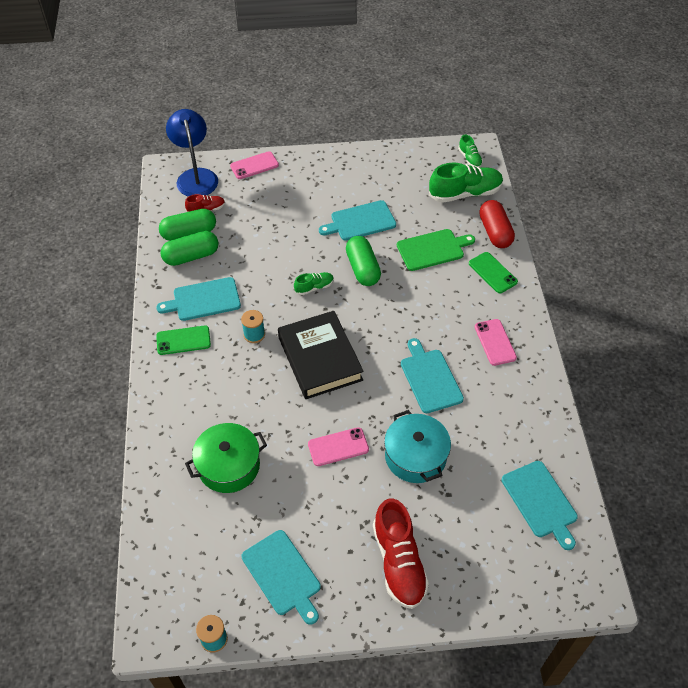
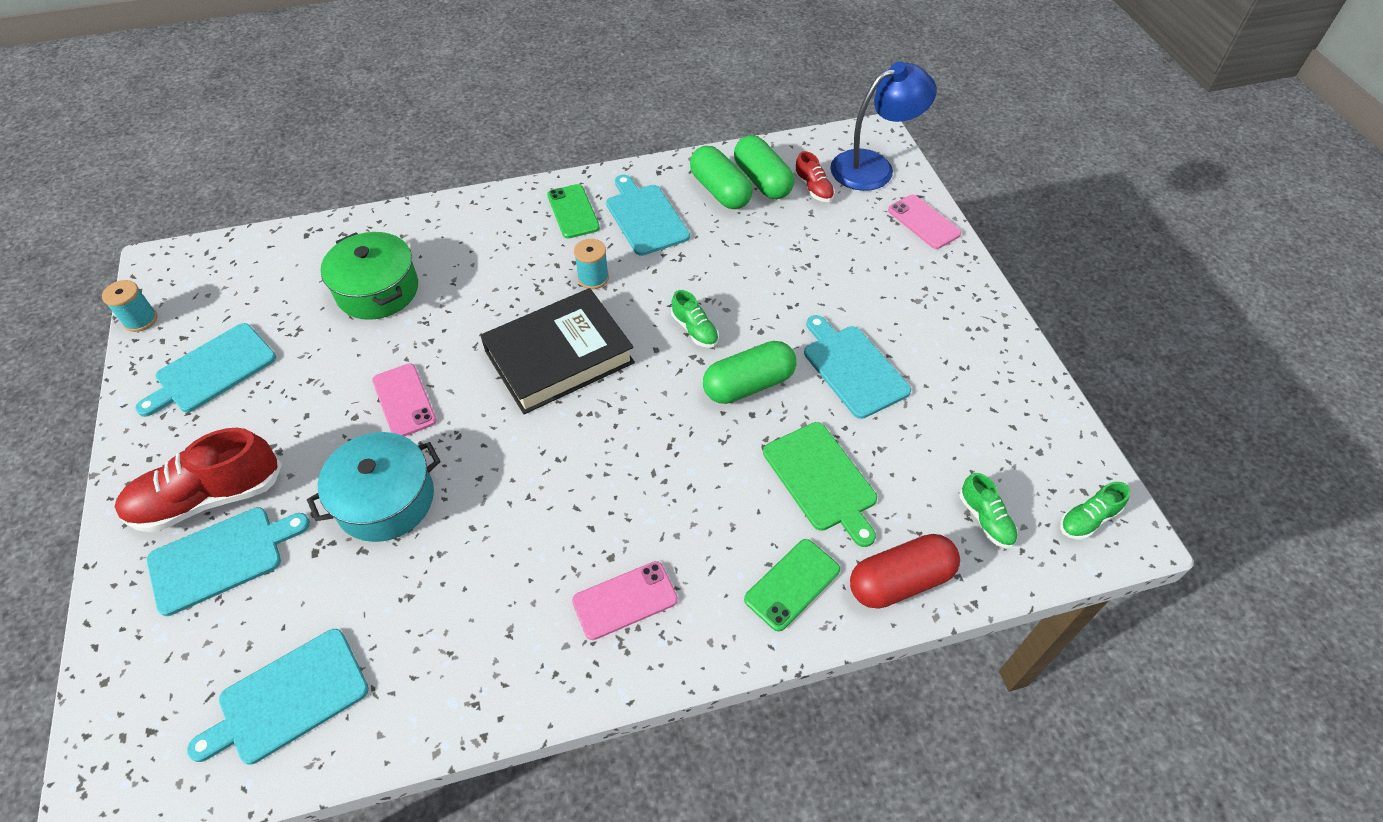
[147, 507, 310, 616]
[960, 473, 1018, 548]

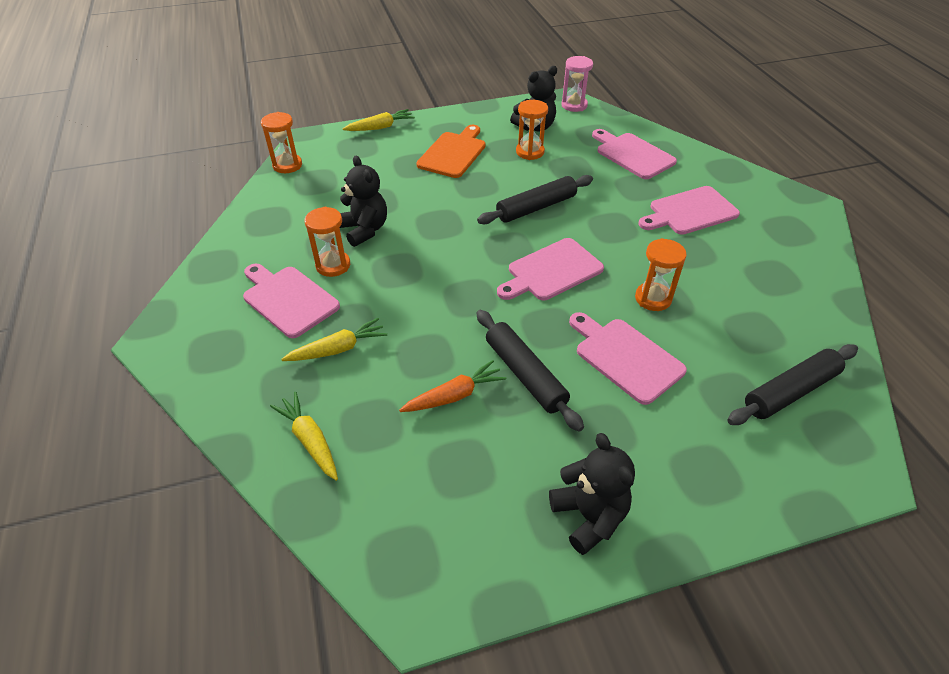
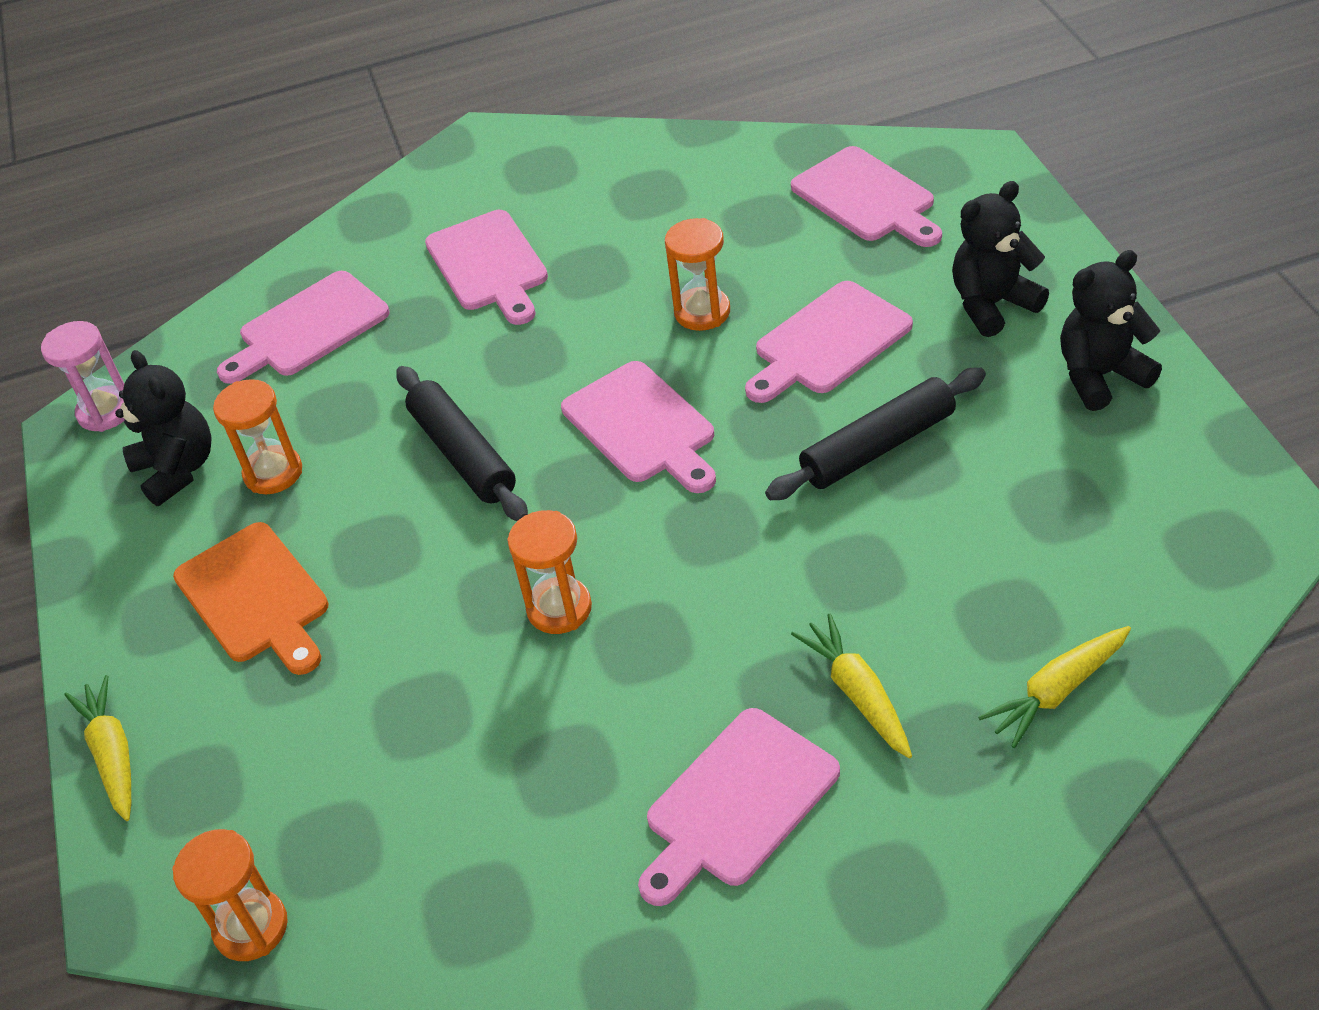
[508, 510, 592, 634]
[952, 181, 1049, 337]
[399, 360, 506, 412] (first image)
[173, 522, 329, 675]
[791, 146, 942, 247]

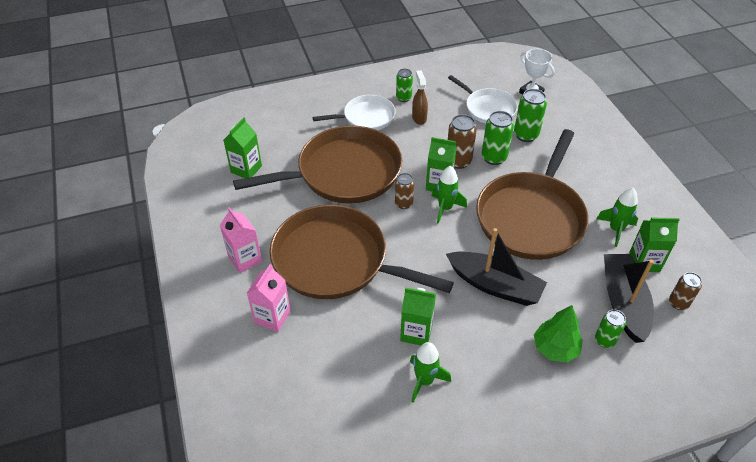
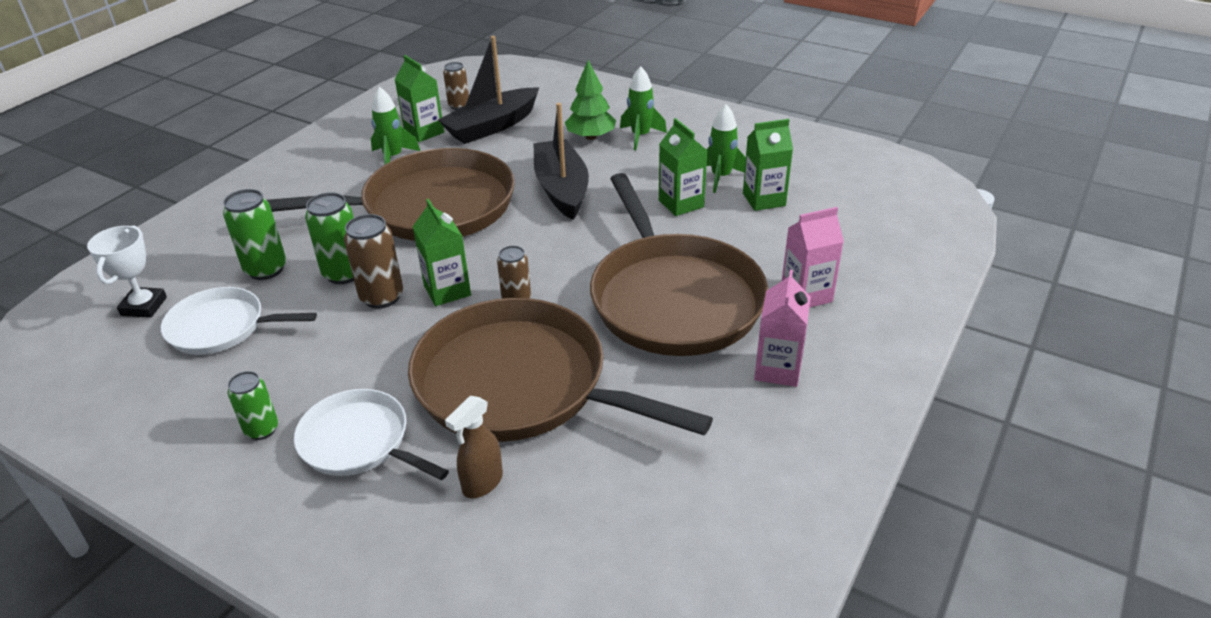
[743, 119, 793, 211]
[445, 396, 503, 498]
[620, 66, 667, 150]
[161, 287, 317, 355]
[595, 309, 626, 348] (first image)

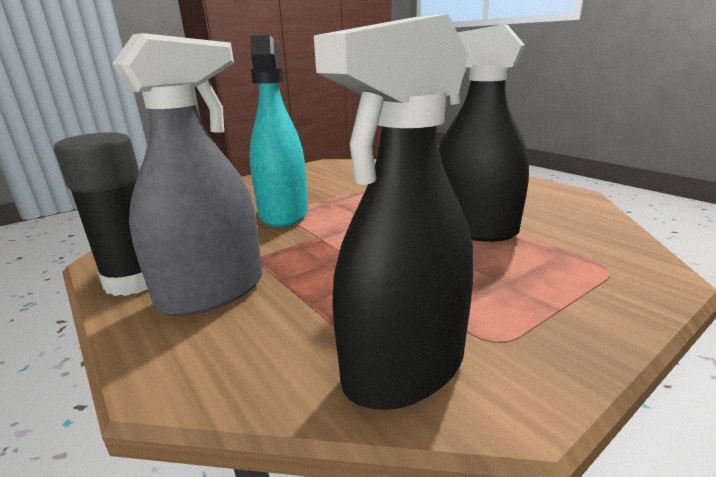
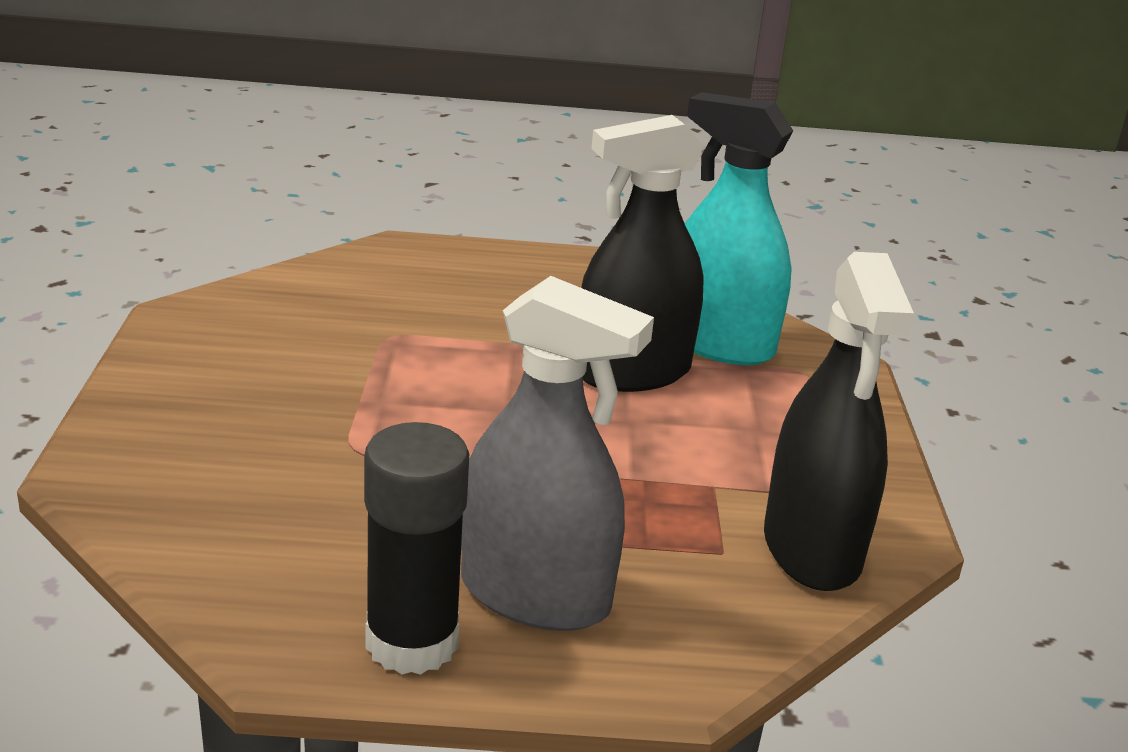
[461, 276, 654, 631]
[685, 92, 793, 365]

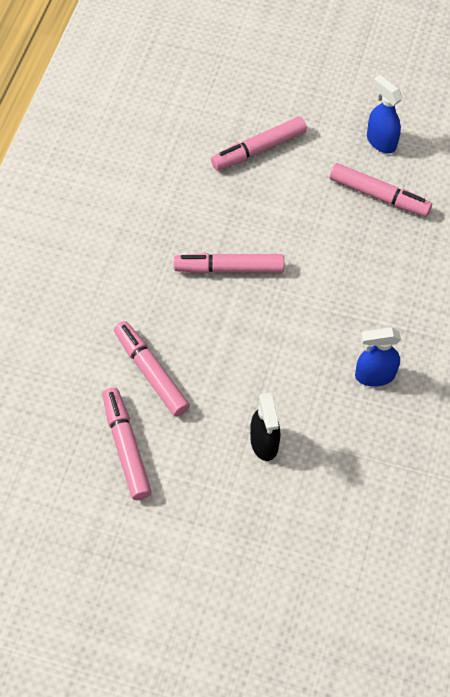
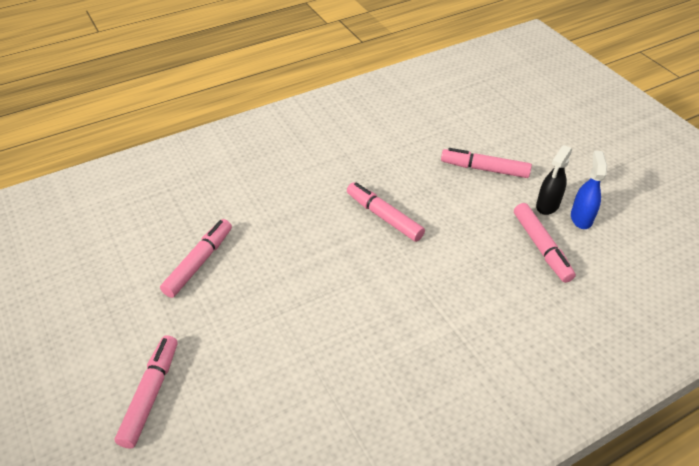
[115, 335, 177, 449]
[536, 145, 572, 215]
[355, 327, 401, 387] (first image)

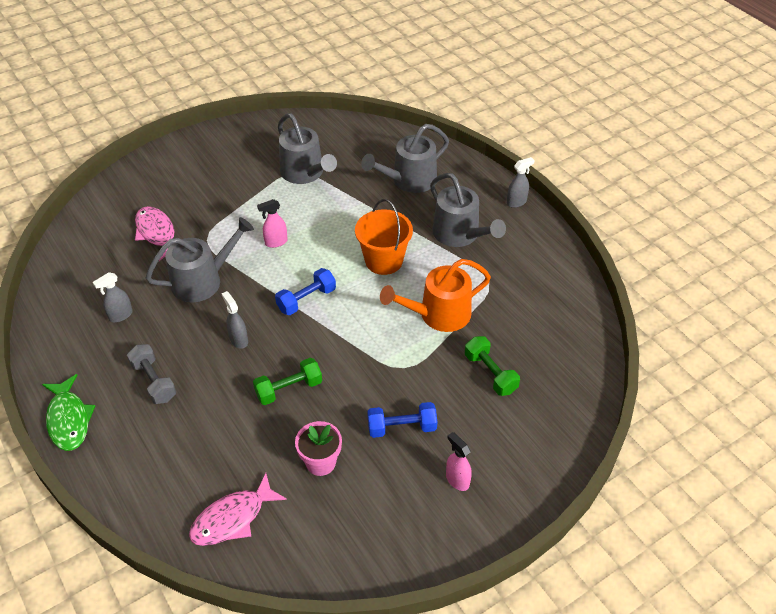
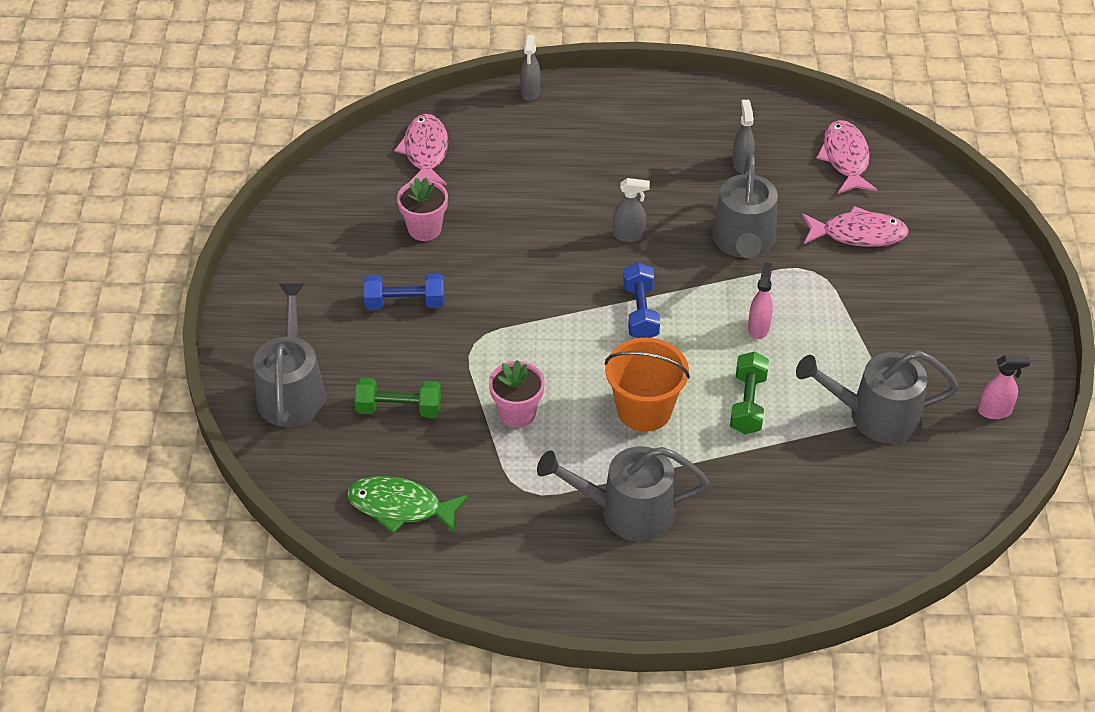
[347, 476, 468, 533]
[127, 344, 176, 404] (first image)
[730, 352, 769, 434]
[253, 283, 326, 427]
[363, 274, 444, 309]
[489, 360, 545, 428]
[978, 355, 1030, 419]
[520, 35, 540, 101]
[816, 120, 877, 194]

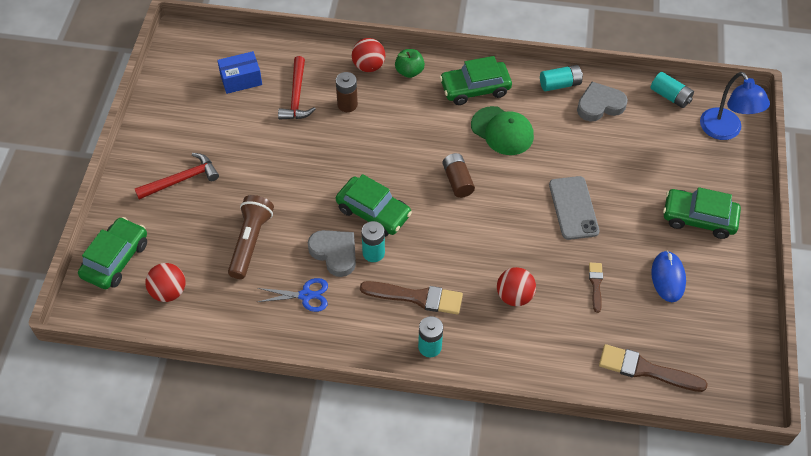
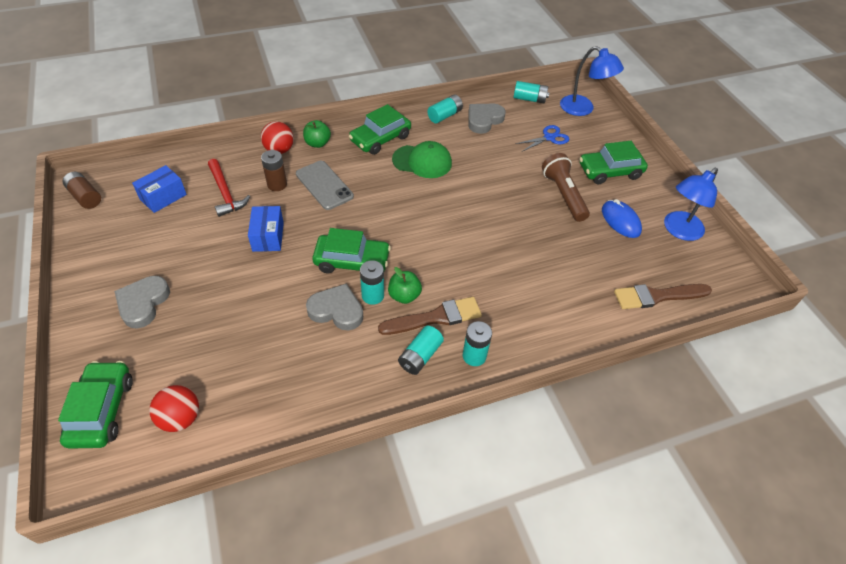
[114, 276, 170, 329]
[542, 153, 590, 222]
[515, 125, 569, 151]
[63, 172, 101, 209]
[497, 267, 536, 306] (first image)
[296, 161, 354, 210]
[589, 263, 603, 313] (first image)
[248, 206, 284, 252]
[388, 267, 422, 304]
[398, 326, 444, 375]
[664, 168, 718, 241]

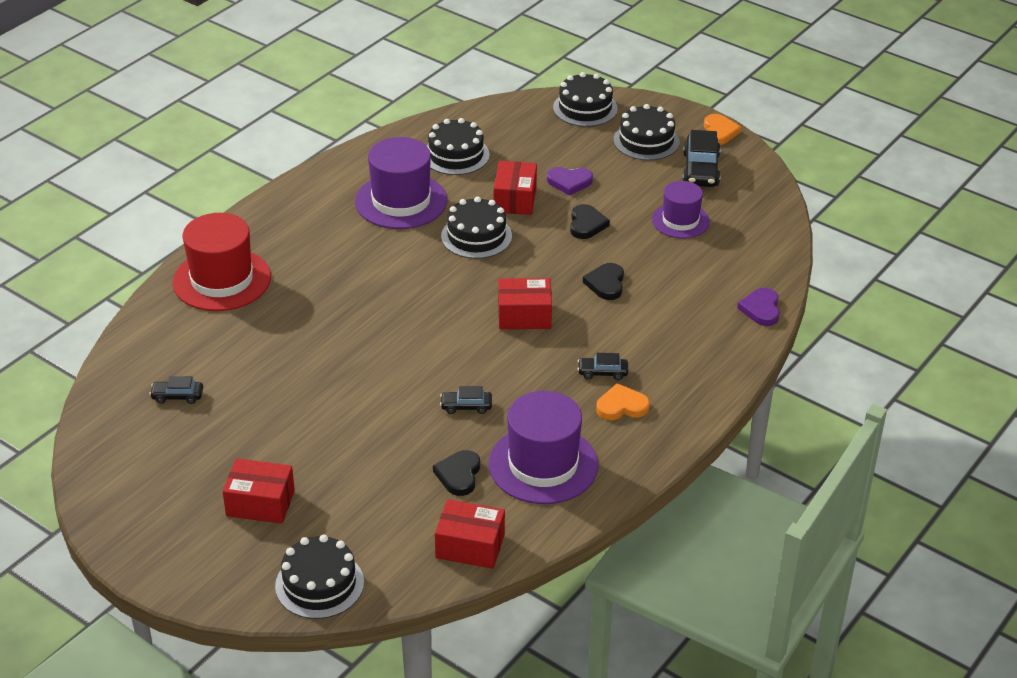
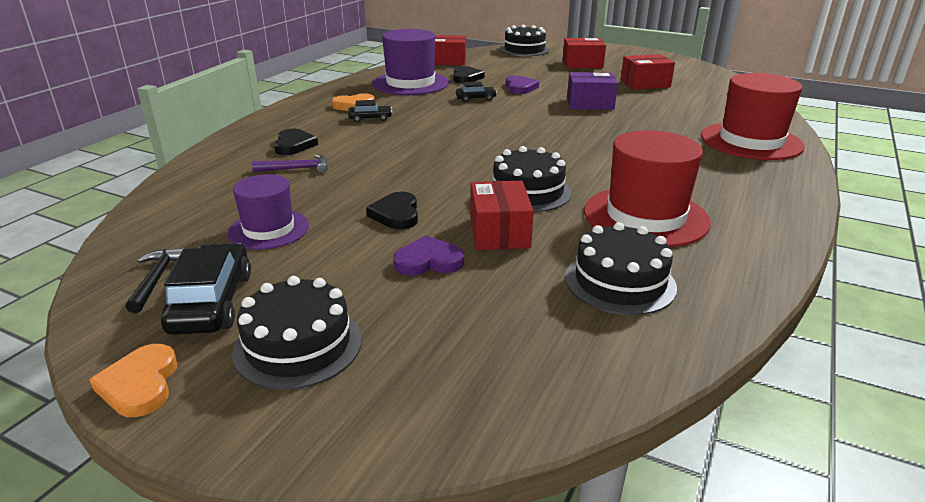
[150, 376, 203, 404] (first image)
[584, 130, 711, 247]
[620, 54, 675, 90]
[553, 72, 618, 127] (first image)
[274, 129, 318, 155]
[505, 76, 539, 94]
[125, 248, 187, 313]
[252, 155, 328, 173]
[567, 72, 618, 110]

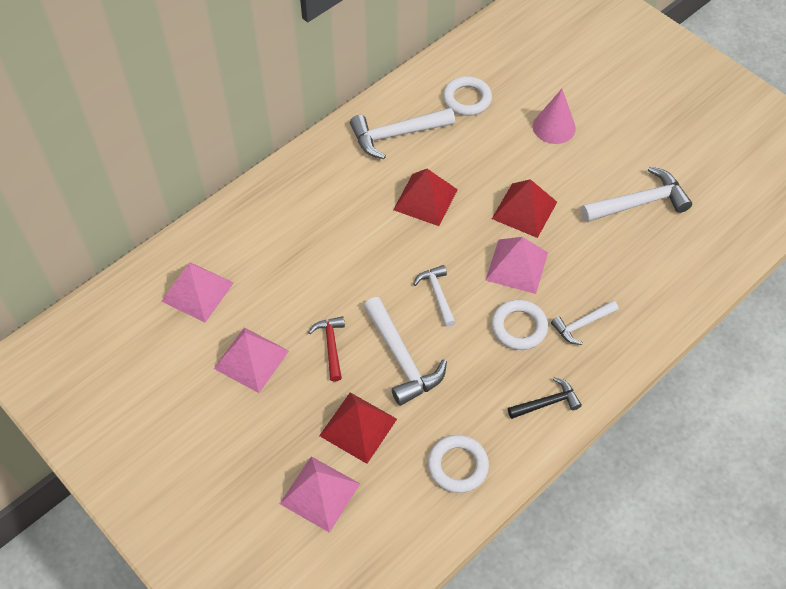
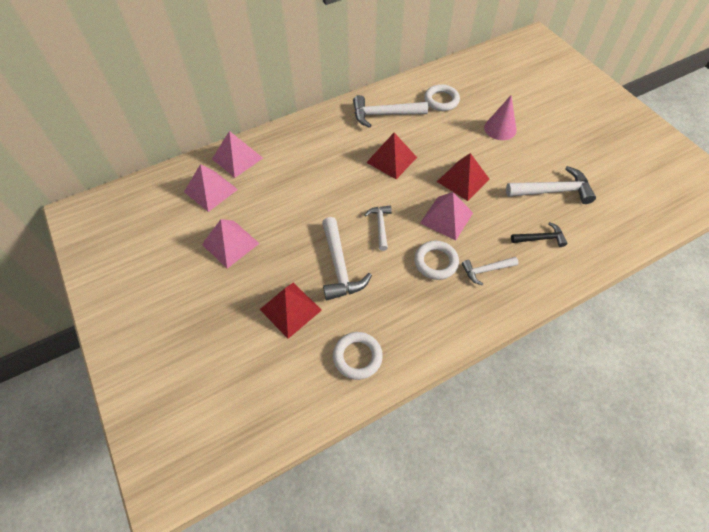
[212, 131, 263, 178]
[308, 316, 345, 382] (first image)
[511, 222, 567, 247]

